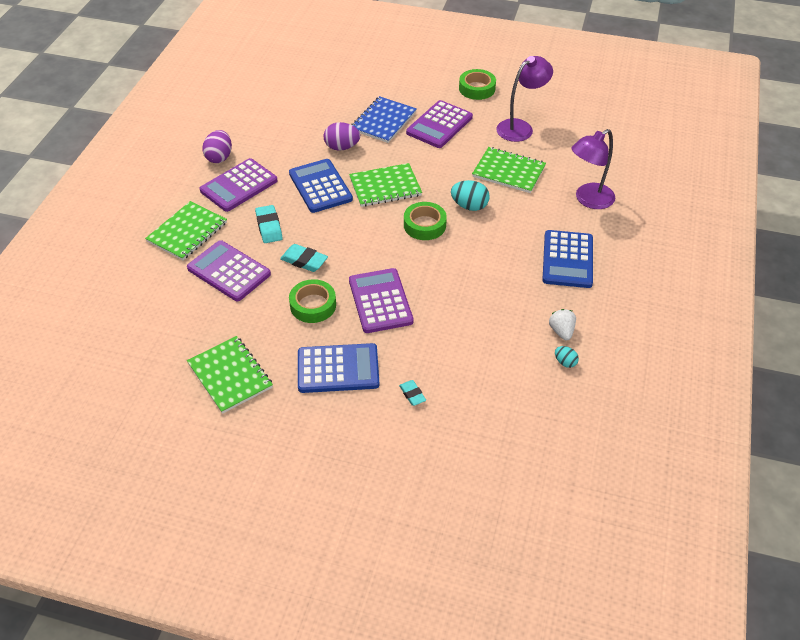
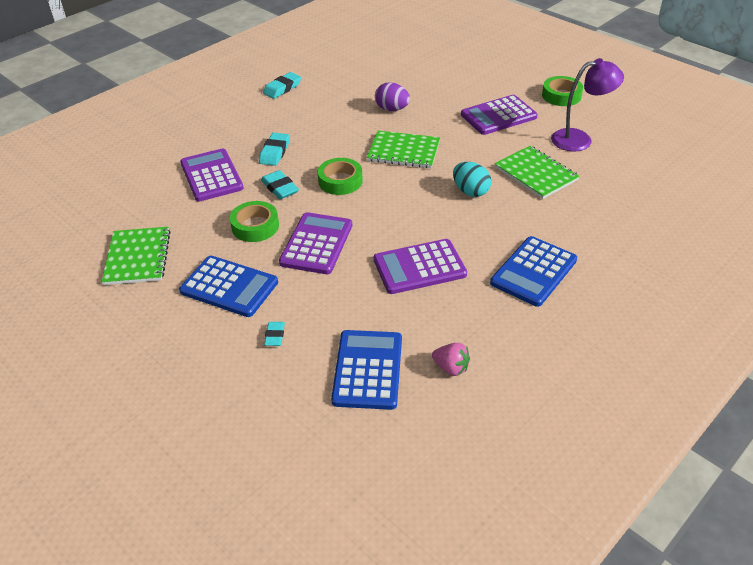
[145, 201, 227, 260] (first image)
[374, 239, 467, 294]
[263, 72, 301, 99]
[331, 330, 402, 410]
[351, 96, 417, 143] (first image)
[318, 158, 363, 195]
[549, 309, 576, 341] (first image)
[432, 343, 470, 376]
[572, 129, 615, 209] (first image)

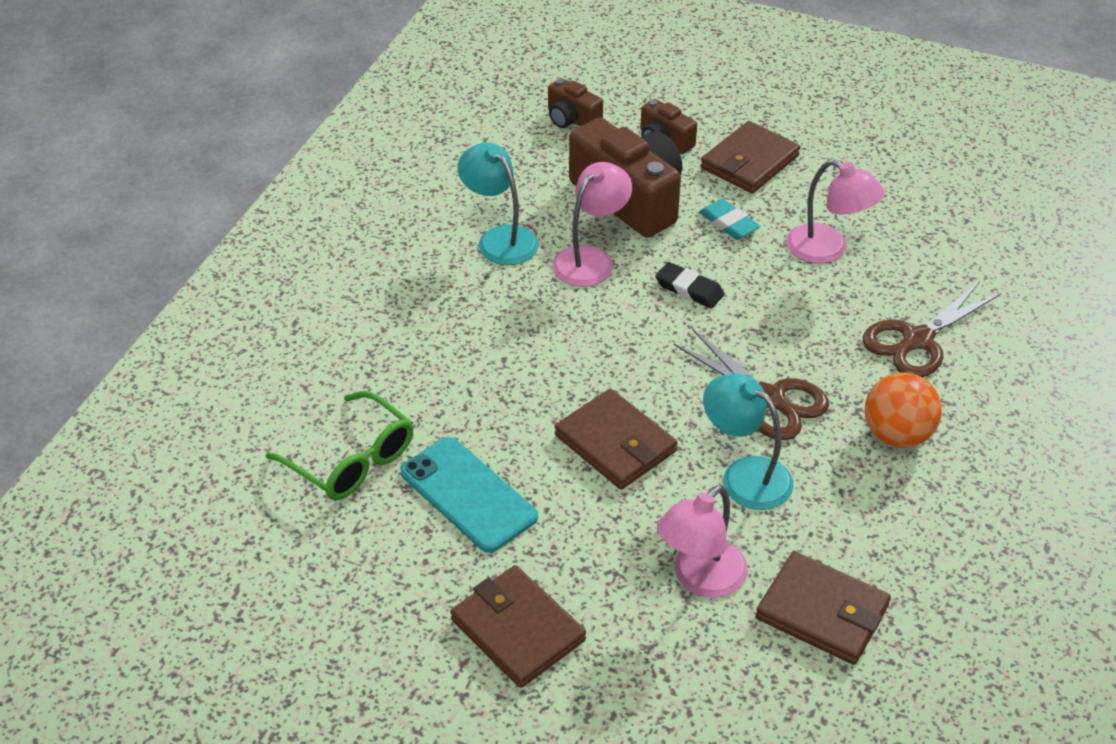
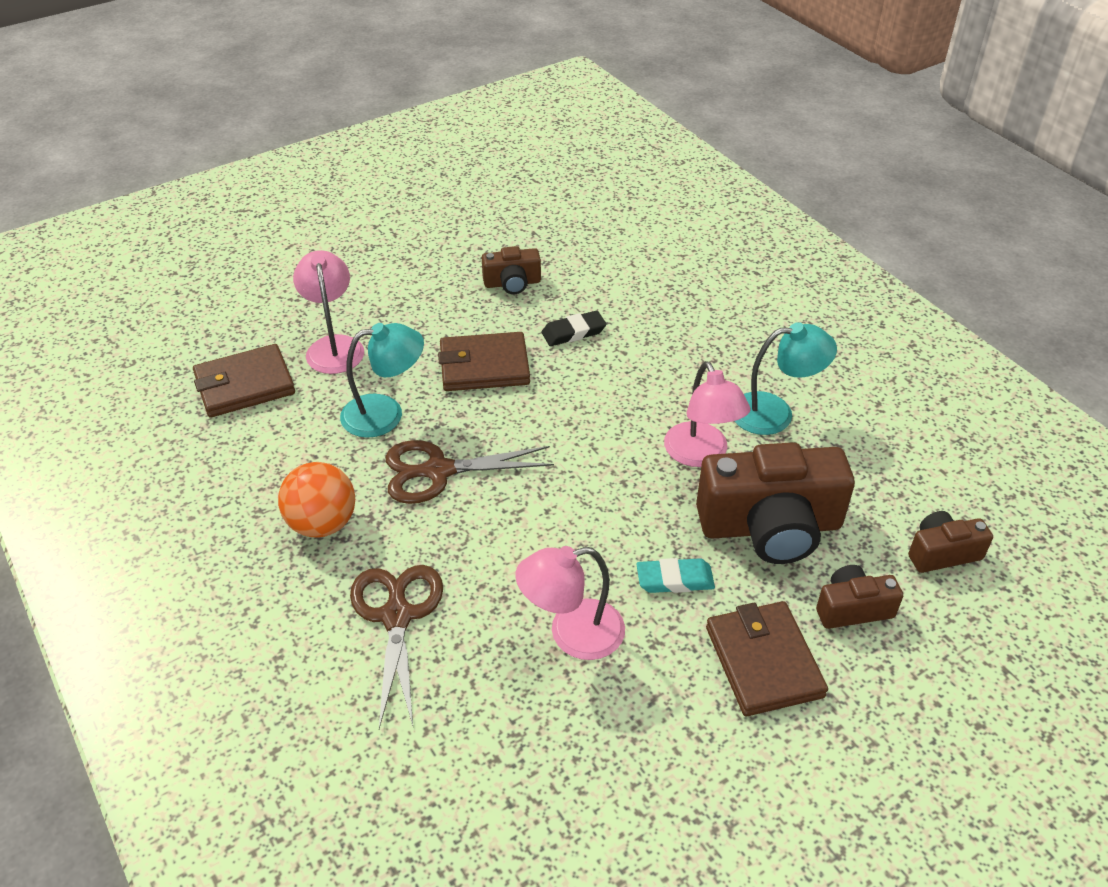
[266, 391, 413, 500] (first image)
[481, 246, 541, 294]
[450, 565, 586, 688] (first image)
[541, 311, 606, 346]

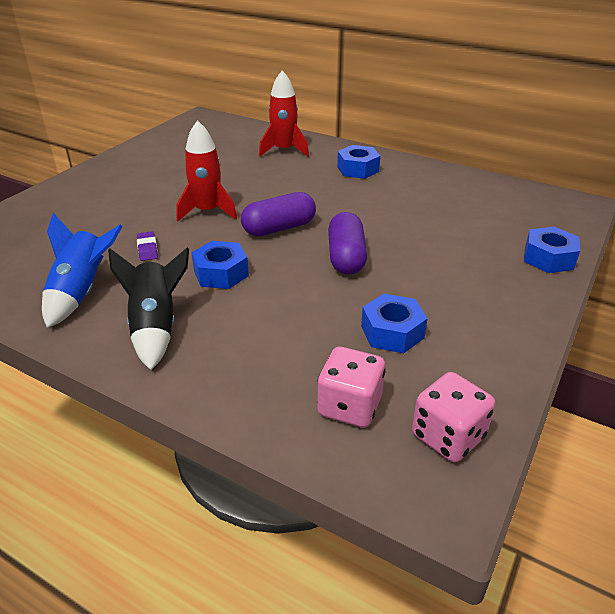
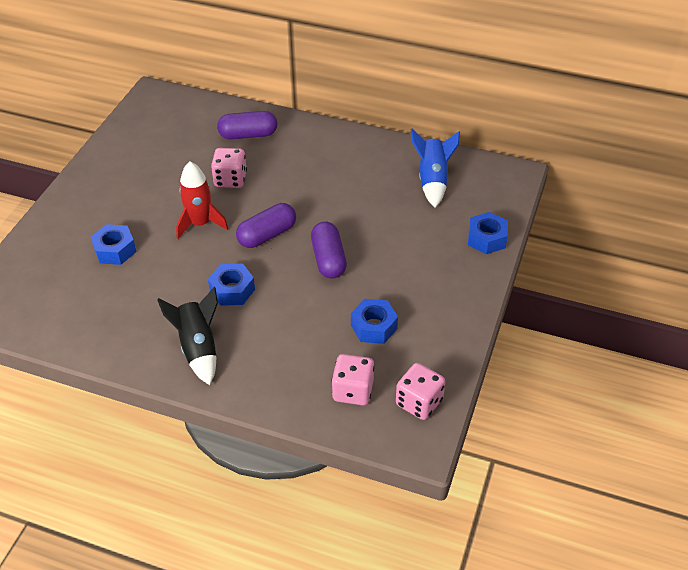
[410, 128, 460, 207]
[137, 231, 158, 261] (first image)
[217, 111, 277, 140]
[91, 224, 137, 265]
[211, 148, 247, 188]

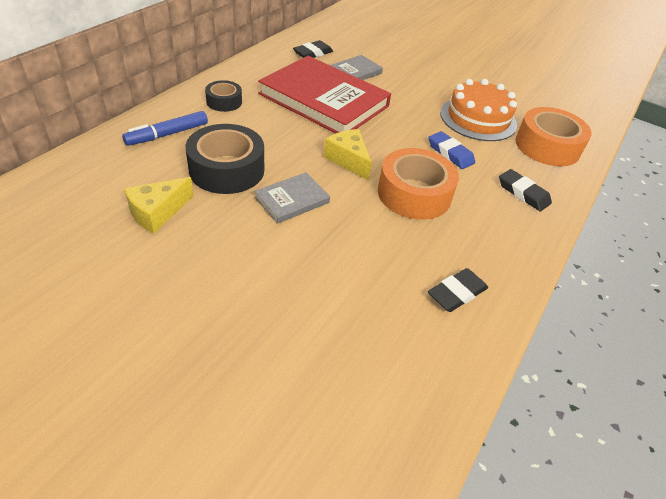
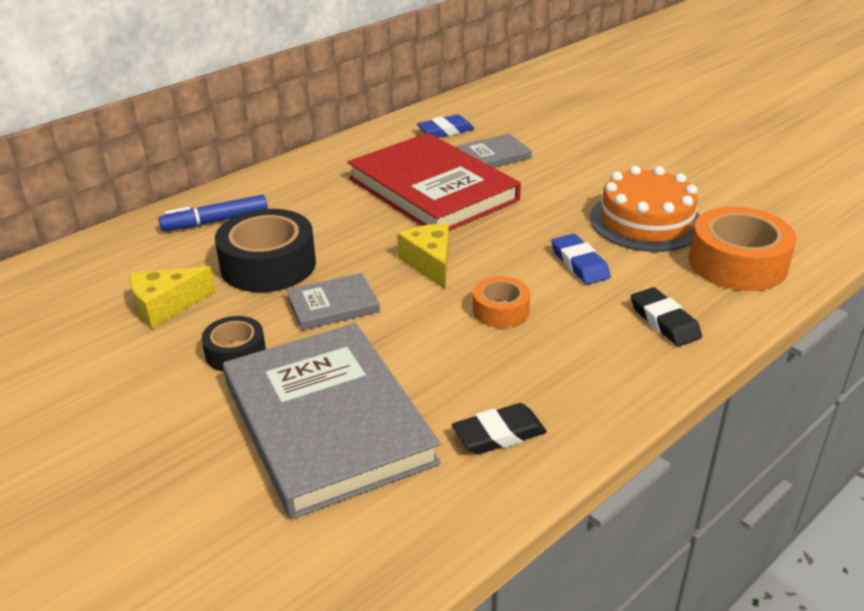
[202, 316, 266, 372]
[417, 114, 475, 138]
[473, 276, 530, 328]
[223, 323, 441, 519]

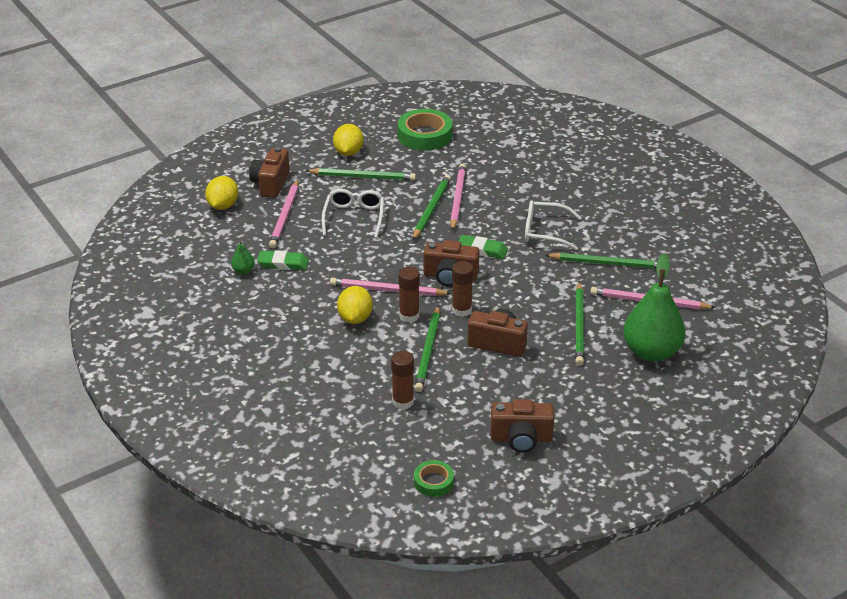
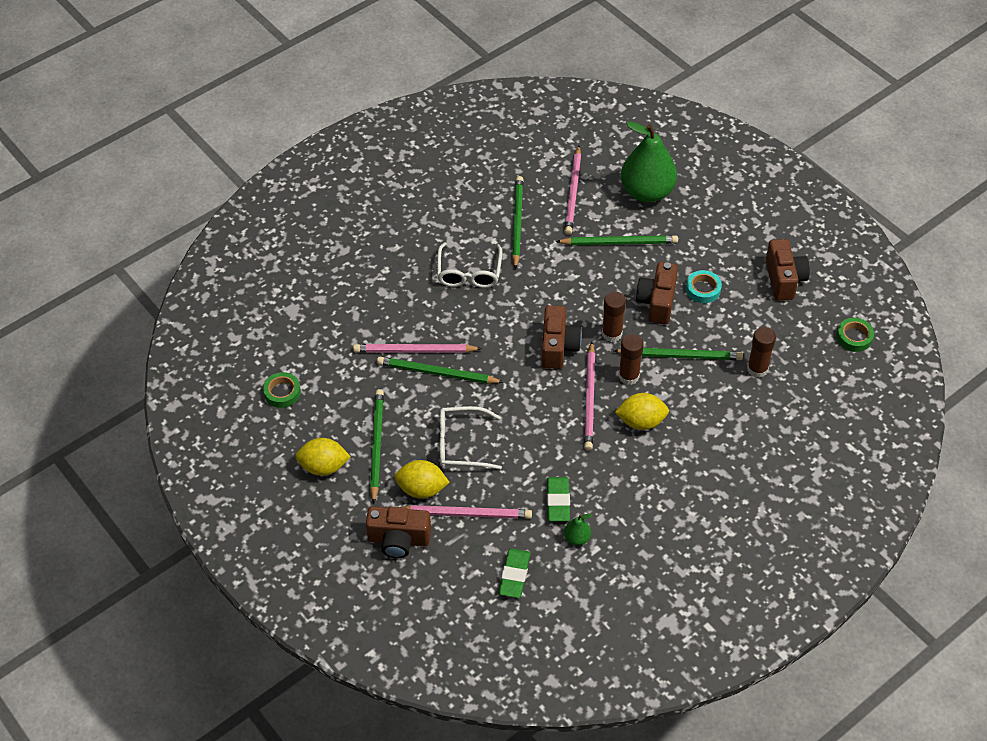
[394, 460, 450, 499]
[263, 372, 301, 408]
[499, 548, 531, 598]
[686, 270, 722, 303]

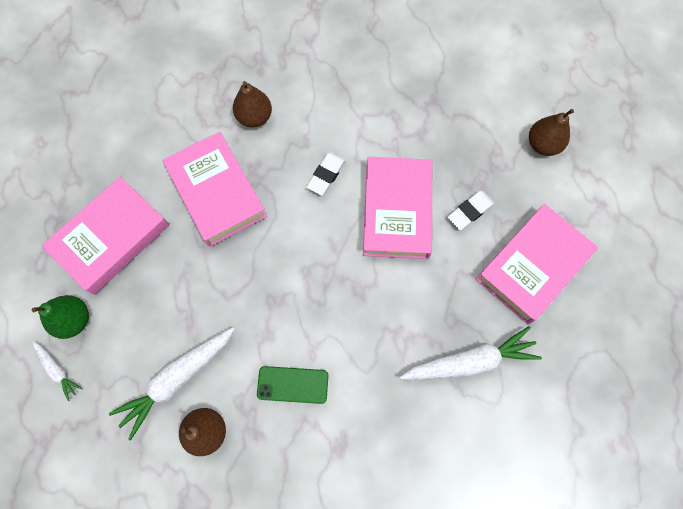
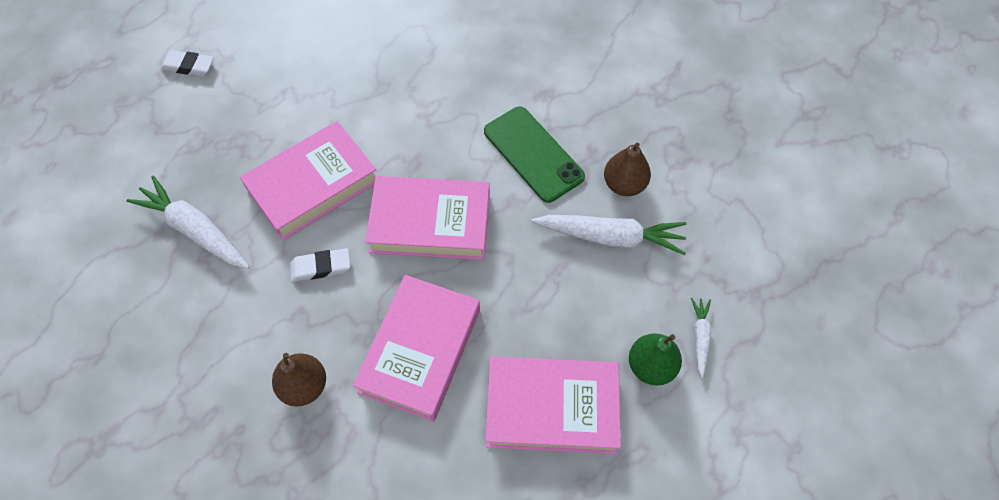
[484, 106, 585, 203]
[127, 176, 250, 269]
[161, 50, 214, 76]
[365, 176, 490, 260]
[529, 109, 574, 156] (first image)

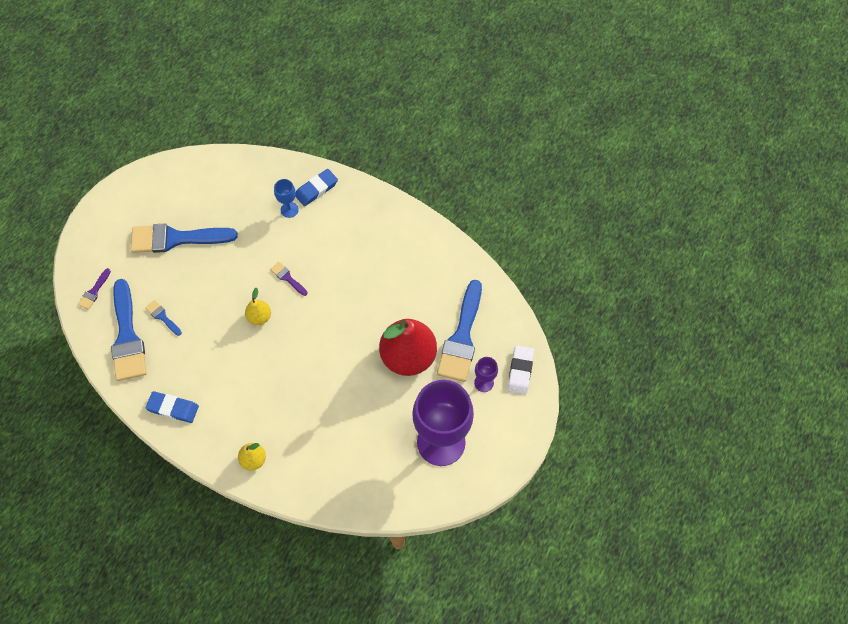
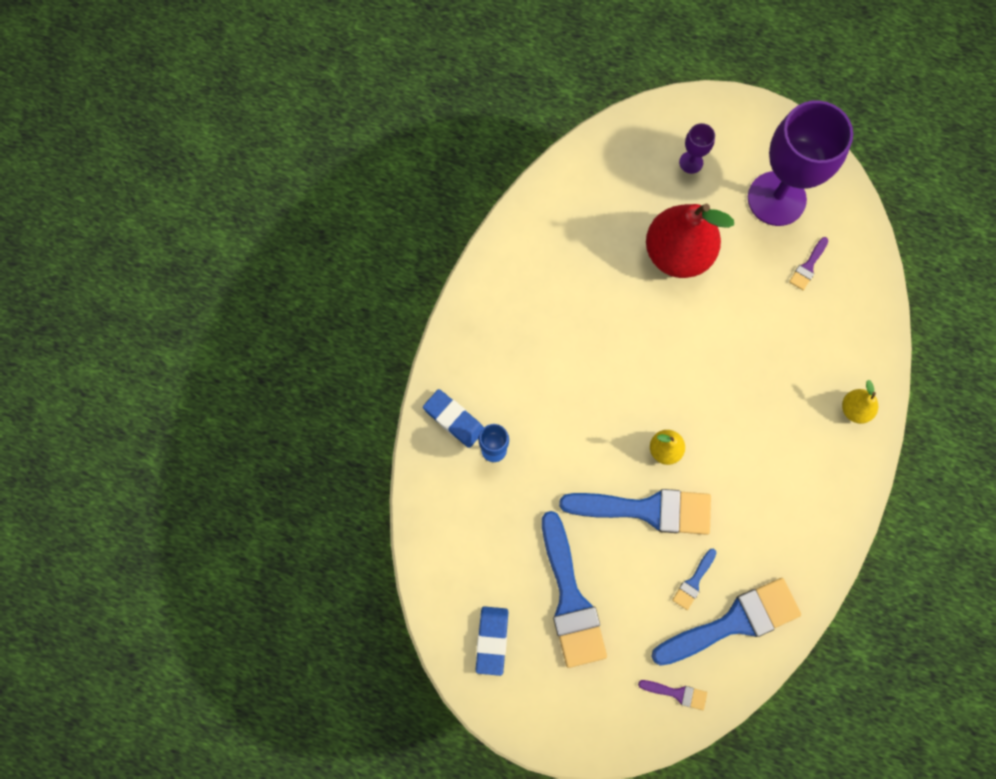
[476, 606, 508, 676]
[789, 237, 828, 290]
[559, 489, 711, 535]
[508, 345, 534, 394] (first image)

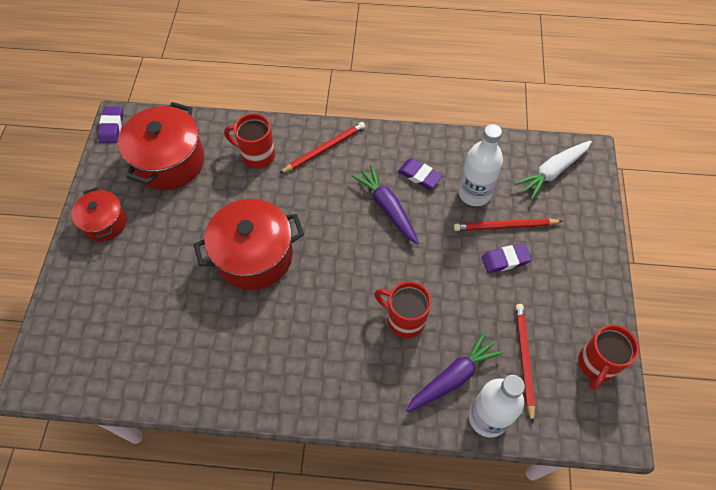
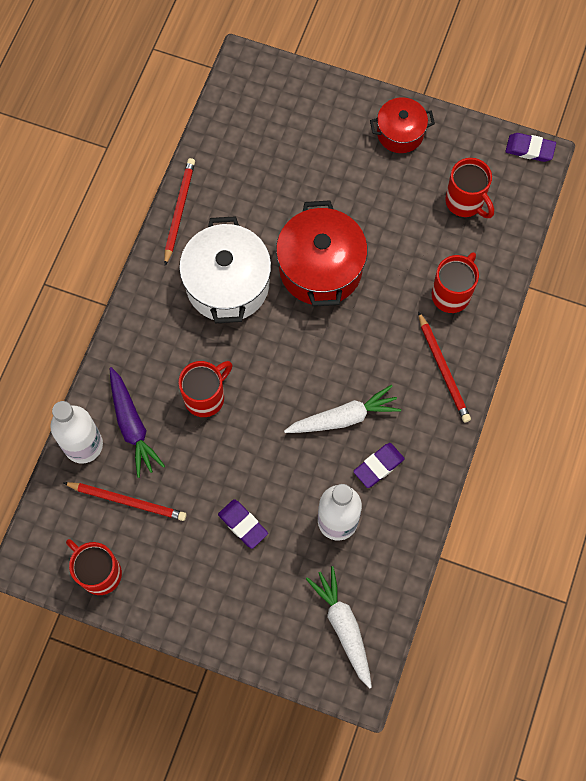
[445, 158, 494, 218]
[284, 385, 401, 433]
[164, 158, 195, 266]
[218, 499, 268, 549]
[179, 216, 271, 323]

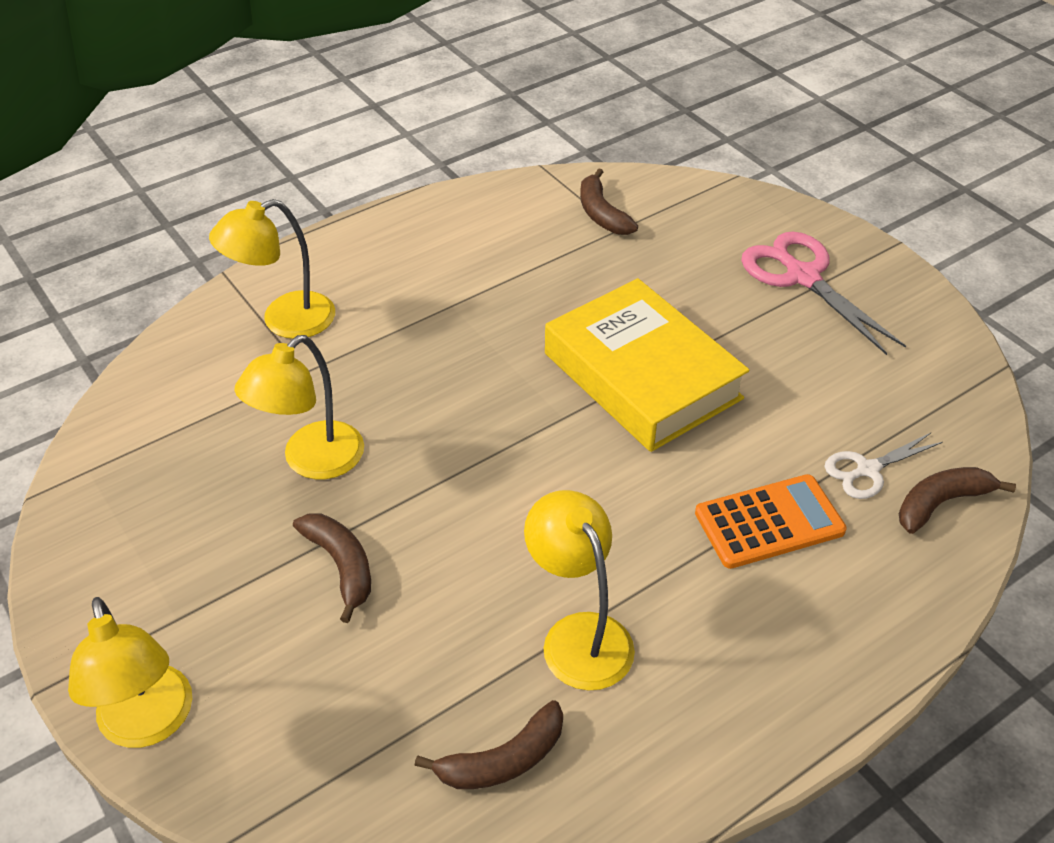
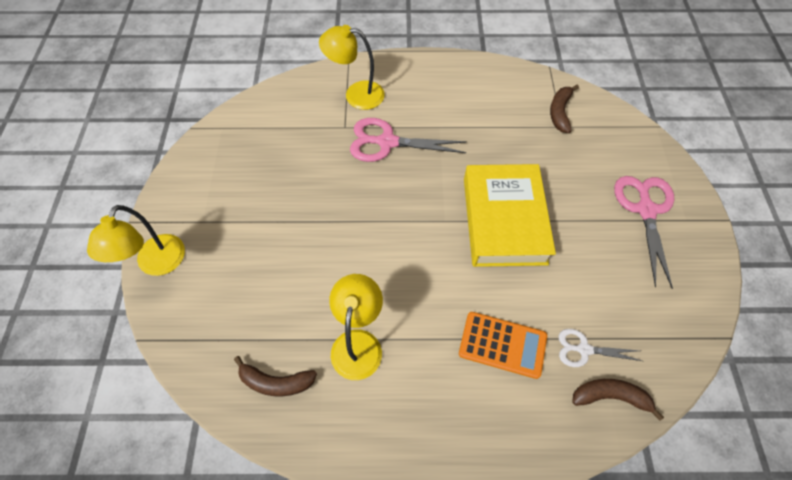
[234, 335, 364, 479] (first image)
[293, 514, 371, 623] (first image)
[350, 118, 467, 162]

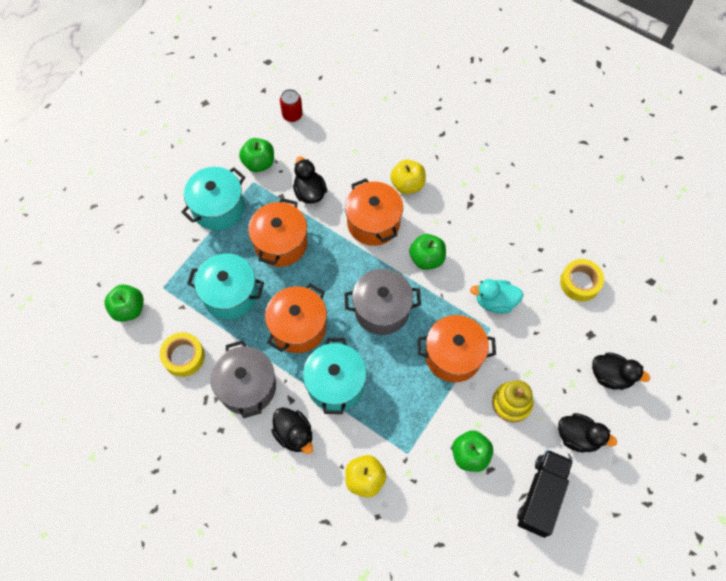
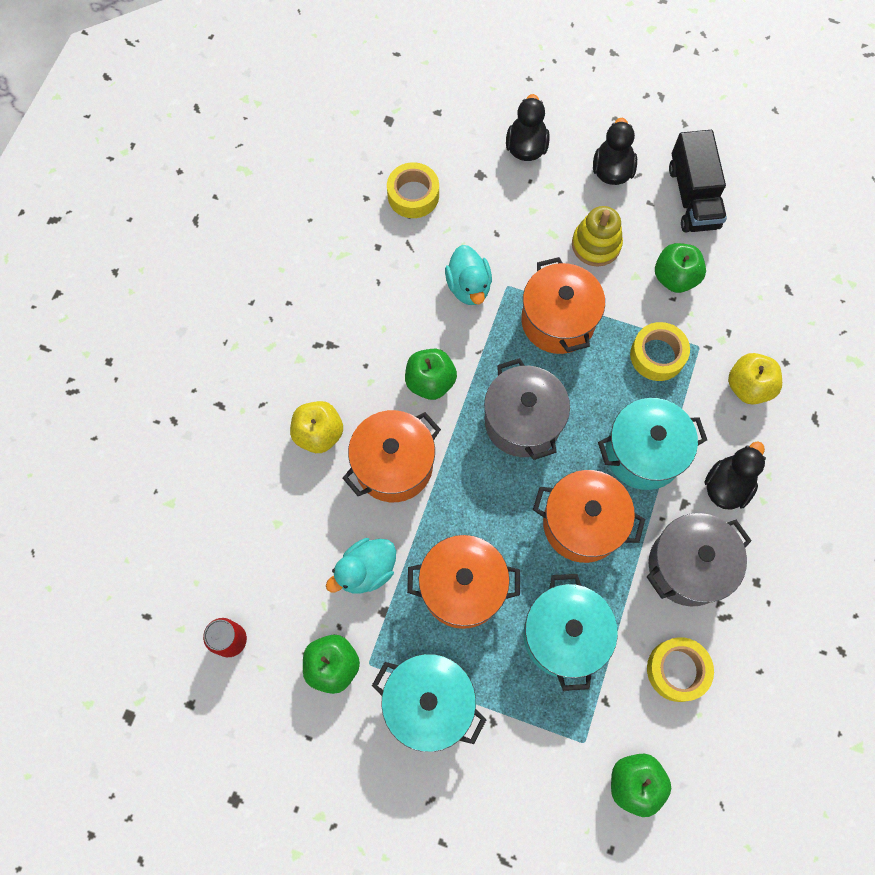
[326, 538, 396, 593]
[669, 130, 727, 232]
[630, 322, 690, 381]

